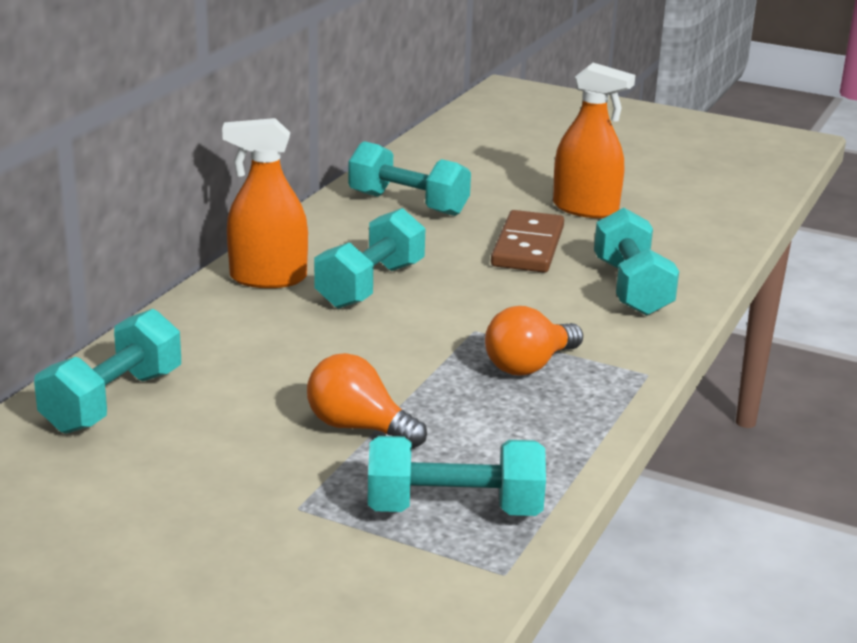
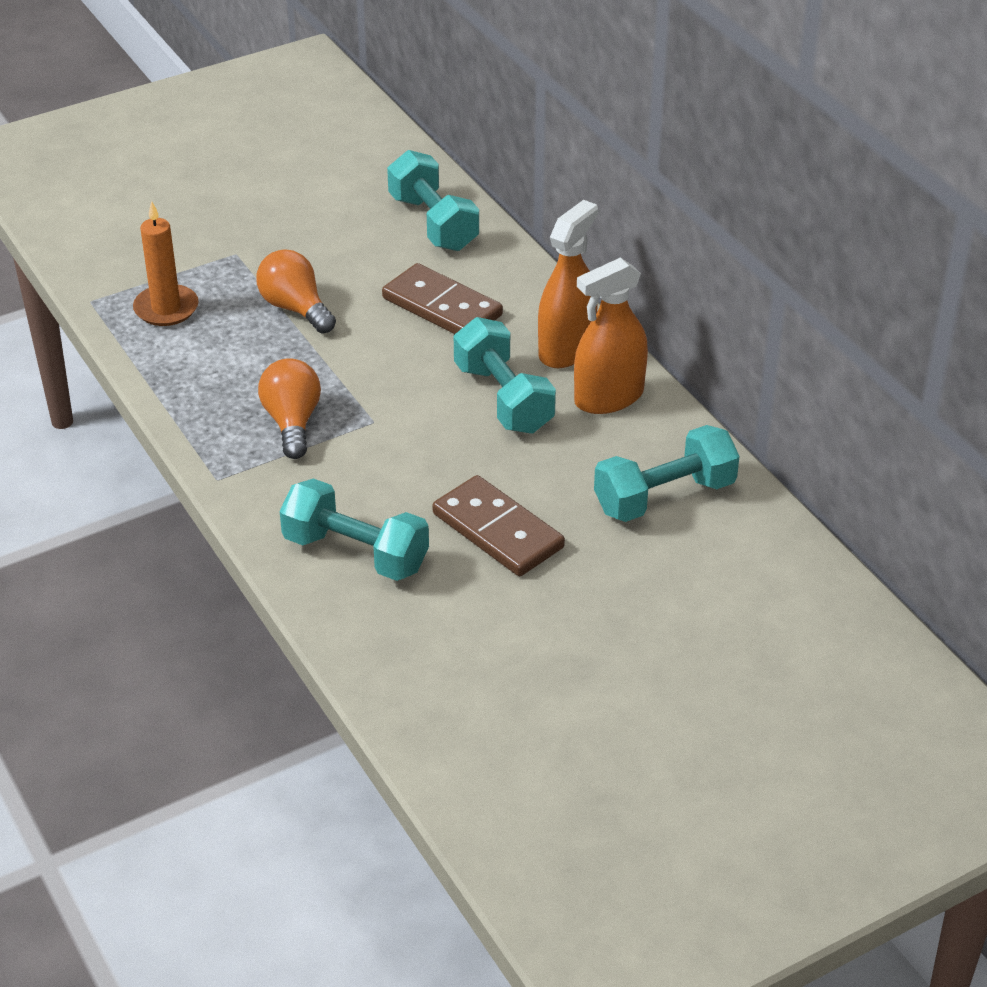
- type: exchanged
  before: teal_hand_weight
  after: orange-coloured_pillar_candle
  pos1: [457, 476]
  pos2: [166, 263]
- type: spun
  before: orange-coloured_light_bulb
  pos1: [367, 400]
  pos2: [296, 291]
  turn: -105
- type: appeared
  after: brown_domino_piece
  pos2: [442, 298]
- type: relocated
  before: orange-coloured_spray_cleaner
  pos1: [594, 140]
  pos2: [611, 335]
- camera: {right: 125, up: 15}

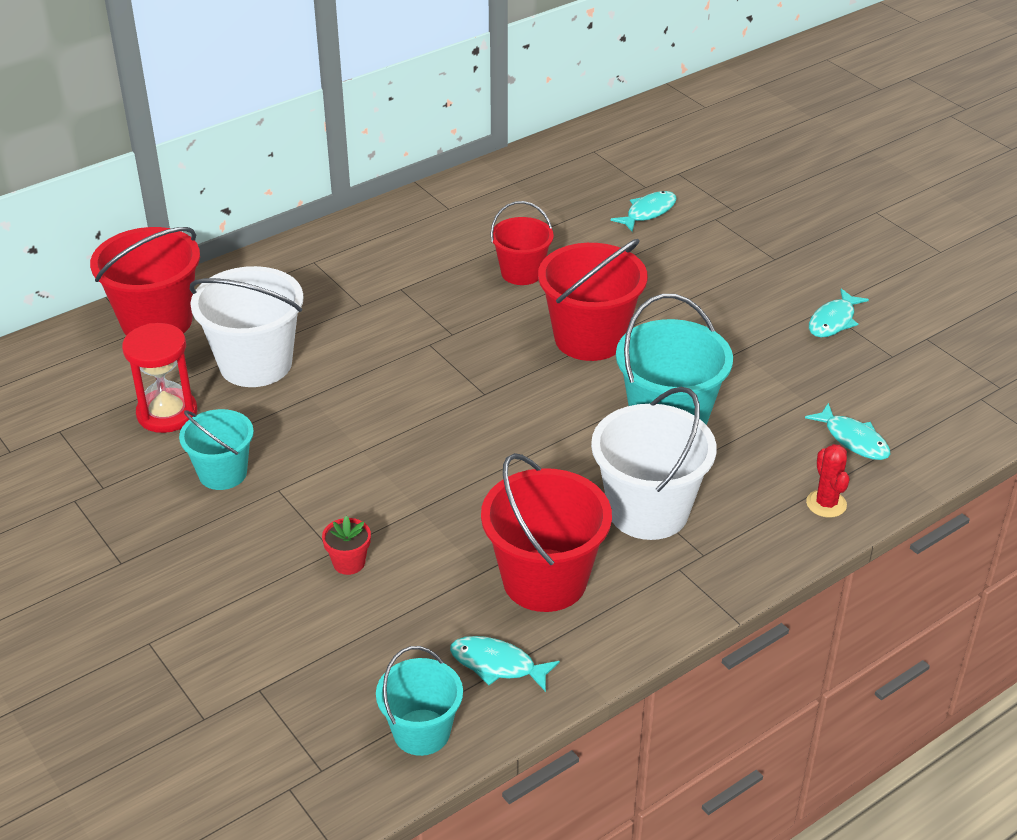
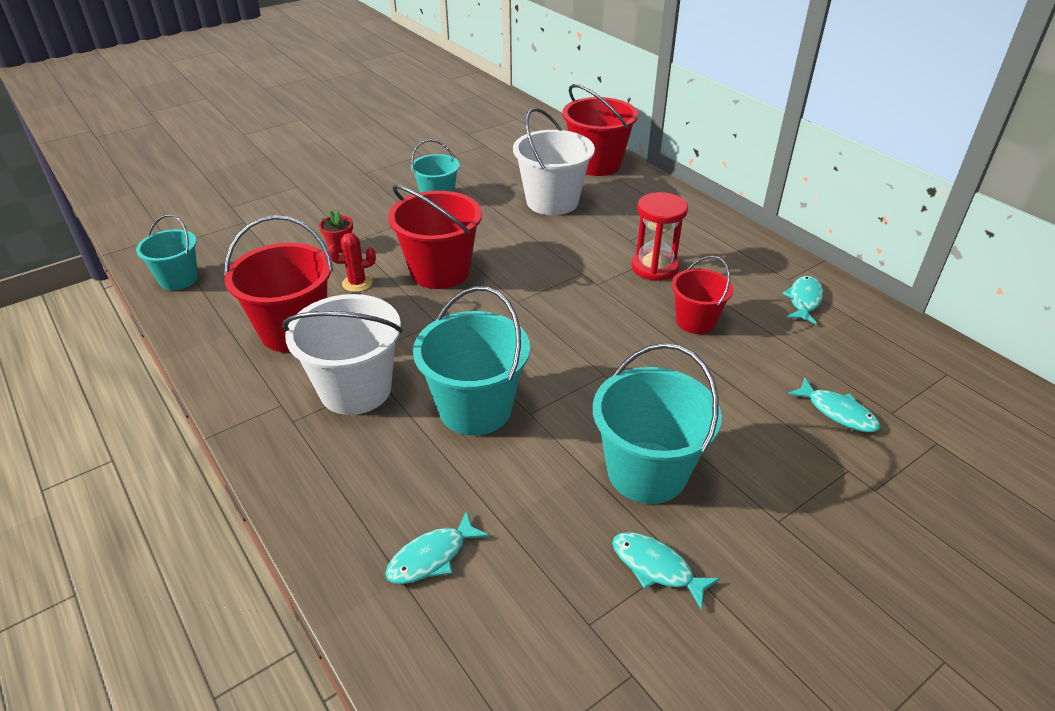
- type: relocated
  before: scarlet_prickly_plant
  pos1: [828, 481]
  pos2: [352, 262]
- type: relocated
  before: scarlet_bucket
  pos1: [593, 300]
  pos2: [435, 237]
- type: appeared
  after: teal_bucket
  pos2: [657, 423]
- type: relocated
  before: scarlet_sand_timer
  pos1: [159, 378]
  pos2: [659, 236]
- type: relocated
  before: teal_fish
  pos1: [505, 664]
  pos2: [802, 300]
- camera: {right: 90, up: 0}

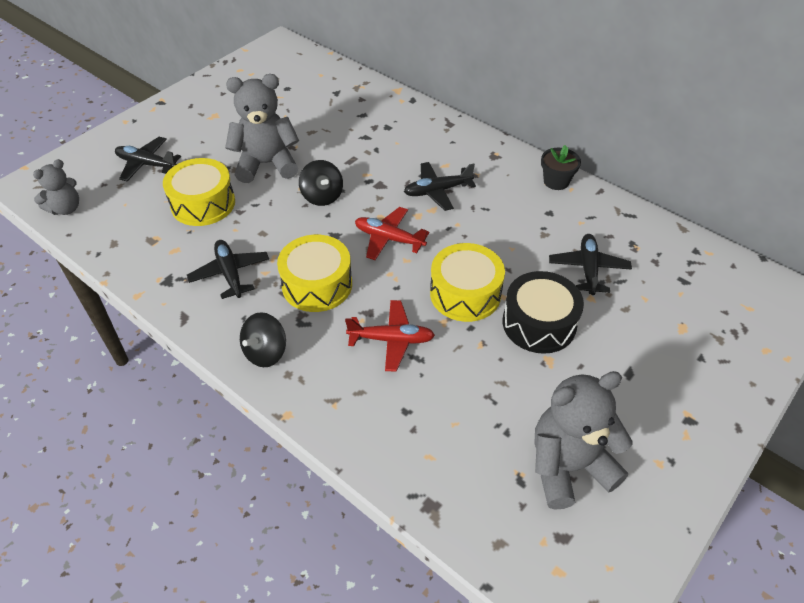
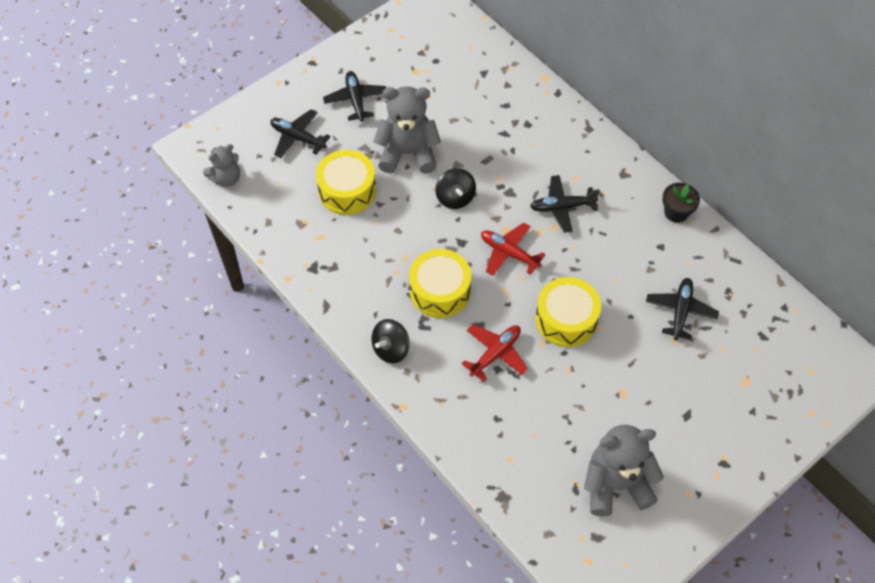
- type: relocated
  before: ebony_toy_plane
  pos1: [228, 269]
  pos2: [354, 96]
- type: spun
  before: scarlet_toy_plane
  pos1: [390, 336]
  pos2: [495, 353]
  turn: -60
- type: missing
  before: ebony_drum
  pos1: [543, 312]
- camera: {right: 10, up: 10}

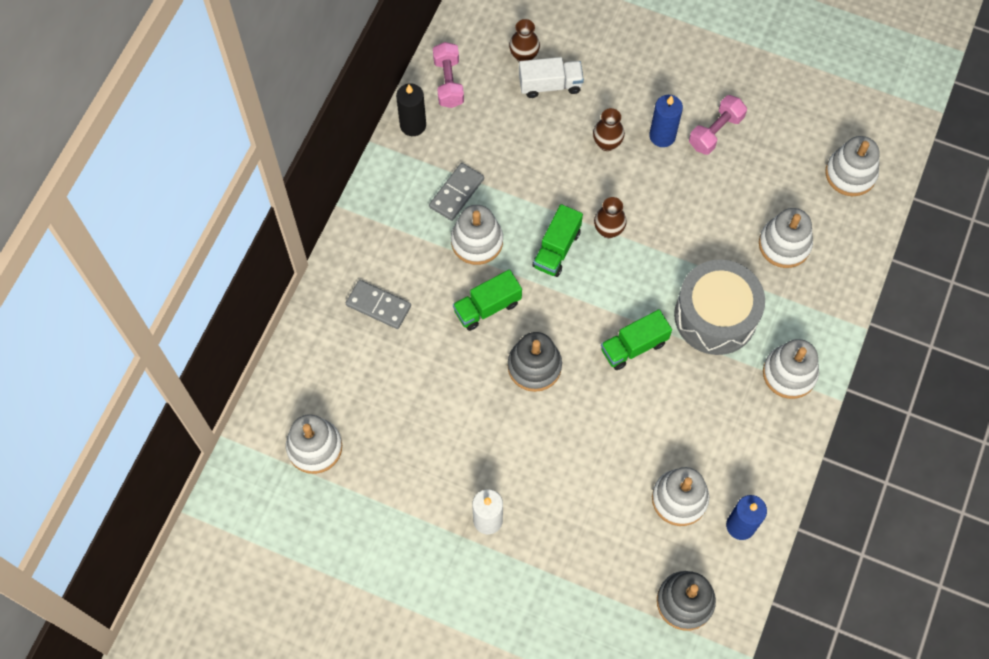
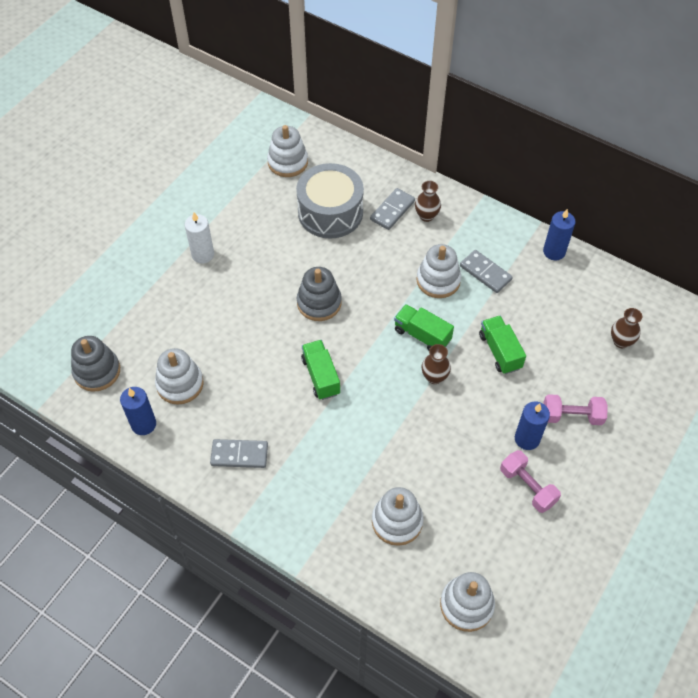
- type: appeared
  after: grey_domino_piece
  pos2: [239, 453]
- type: relocated
  before: grey_drum
  pos1: [719, 307]
  pos2: [330, 201]
- type: relocated
  before: brown_tall_vase
  pos1: [609, 129]
  pos2: [428, 201]
- type: relocated
  before: leaf-green_truck
  pos1: [487, 300]
  pos2: [502, 345]
- type: colour
  before: ebony_pillar_candle
  after: cobalt_pillar_candle
  pos1: [411, 109]
  pos2: [559, 235]
- type: relocated
  before: pink_hand_weight
  pos1: [448, 75]
  pos2: [575, 409]
- type: missing
  before: snow-white_truck
  pos1: [551, 77]
- type: missing
  before: snow-white_stacking_rings
  pos1: [791, 369]
- camera: {right: 100, up: -10}

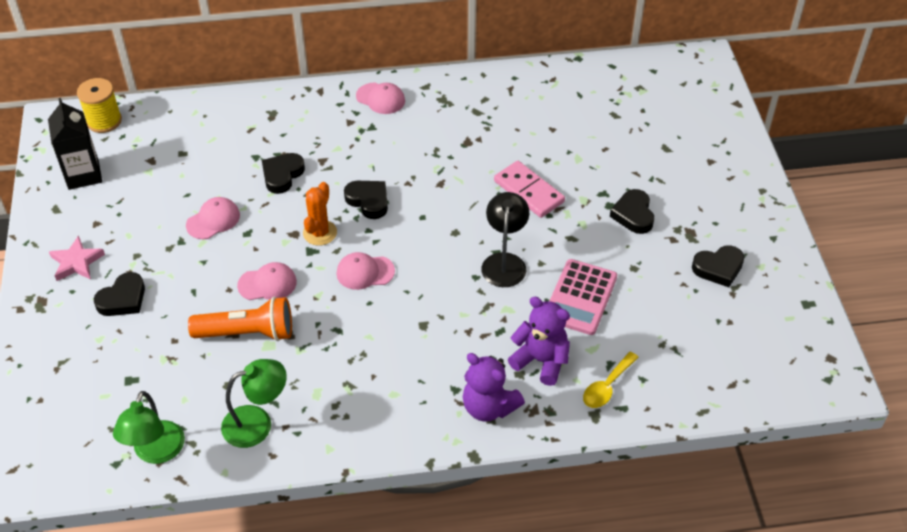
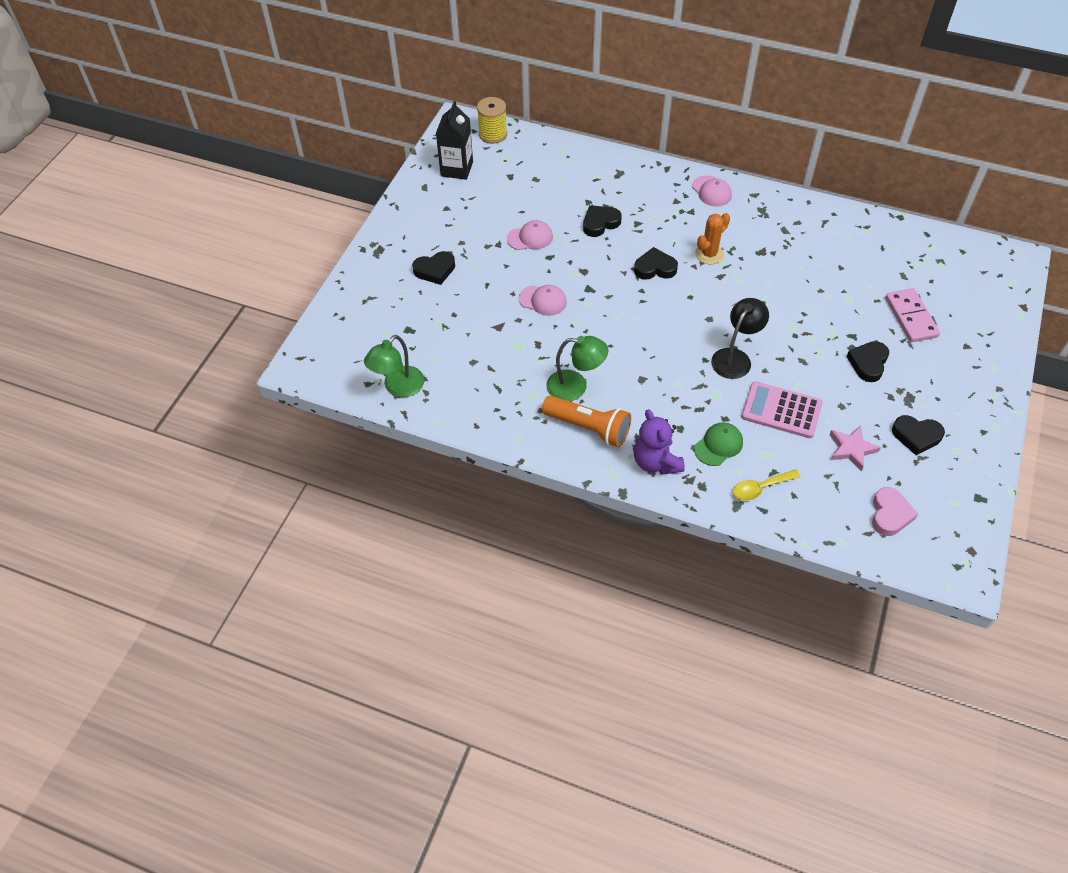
- type: relocated
  before: orange-coloured_pocket_torch
  pos1: [240, 319]
  pos2: [586, 422]
- type: relocated
  before: leaf-green_reading_lamp
  pos1: [254, 403]
  pos2: [577, 368]
- type: spun
  before: ebony_heart
  pos1: [366, 200]
  pos2: [656, 263]
  turn: -75
- type: exchanged
  before: violet_teddy_bear
  after: leaf-green_peaked_cap
  pos1: [539, 341]
  pos2: [718, 444]
- type: relocated
  before: orange-coloured_prickly_plant
  pos1: [320, 214]
  pos2: [712, 238]
- type: spun
  before: pink_adding_machine
  pos1: [583, 297]
  pos2: [782, 409]
  turn: 60
- type: relocated
  before: pink_five-pointed_star
  pos1: [77, 258]
  pos2: [855, 448]
- type: appeared
  after: pink_heart
  pos2: [895, 511]
- type: relocated
  before: pink_domino_piece
  pos1: [529, 189]
  pos2: [912, 315]
- type: missing
  before: pink_peaked_cap
  pos1: [366, 271]
- camera: {right: 30, up: 5}

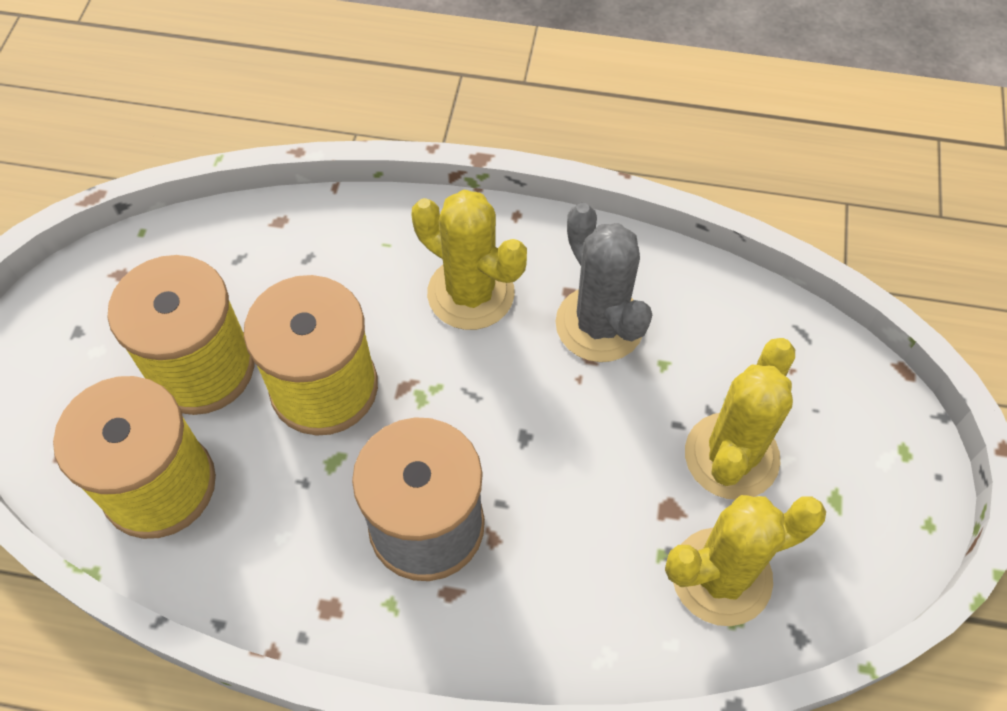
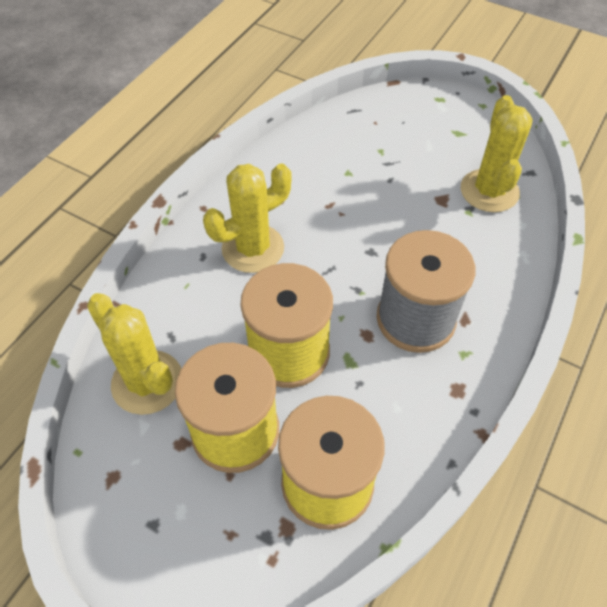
- type: relocated
  before: golden_prickly_plant
  pos1: [740, 419]
  pos2: [134, 354]
- type: missing
  before: grey_prickly_plant
  pos1: [604, 282]
- camera: {right: -70, up: -5}

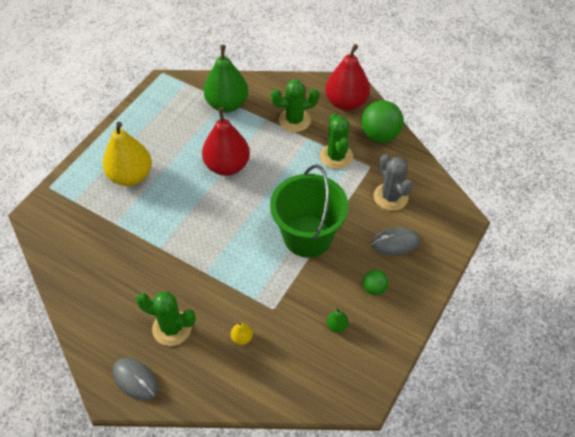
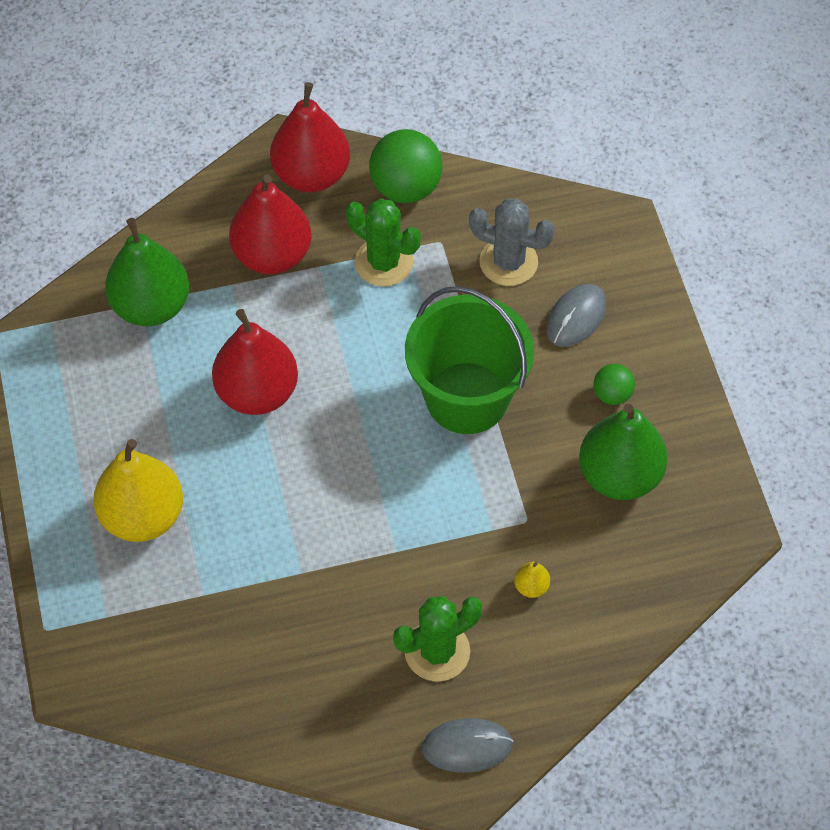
- type: exchanged
  before: leaf-green_prickly_plant
  after: scarlet_pear
  pos1: [295, 105]
  pos2: [270, 224]
- type: size
  before: leaf-green_pear
  pos1: [338, 320]
  pos2: [623, 452]
  scale: 2.49
- camera: {right: -45, up: 5}

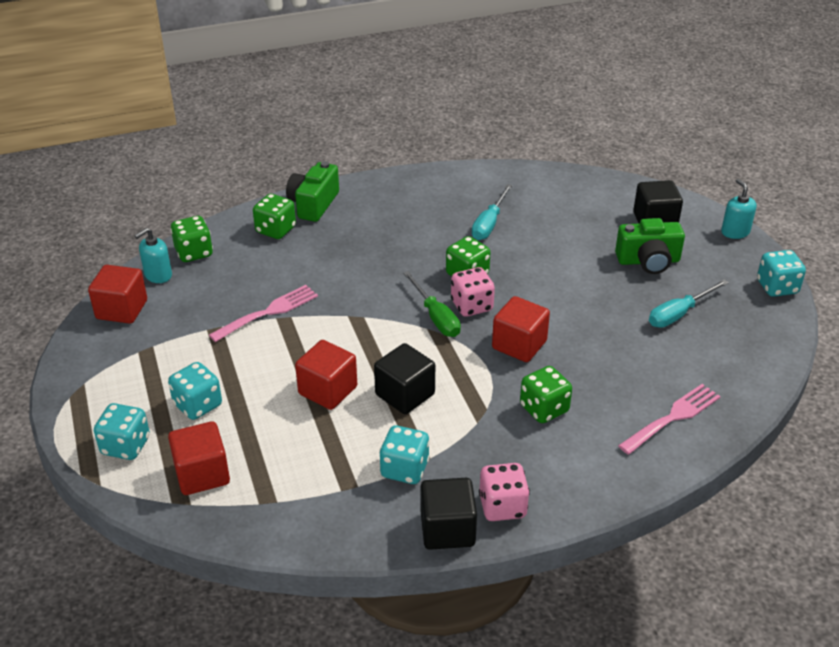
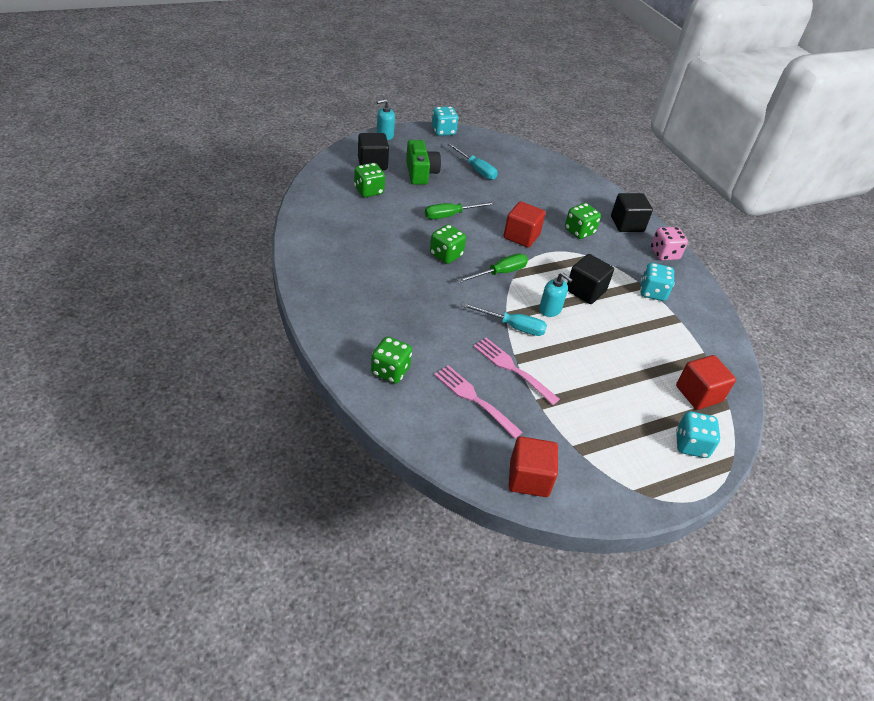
- type: relocated
  before: leaf-green_dice
  pos1: [191, 239]
  pos2: [369, 180]
- type: appeared
  after: leaf-green_flat_screwdriver
  pos2: [460, 210]
- type: relocated
  before: pink_table_fork
  pos1: [669, 419]
  pos2: [478, 402]
- type: relocated
  before: teal_flat_screwdriver
  pos1: [492, 212]
  pos2: [504, 319]
- type: relocated
  before: teal_soap_pump
  pos1: [153, 255]
  pos2: [555, 294]
- type: relocated
  before: ebony_cube
  pos1: [449, 514]
  pos2: [632, 212]
- type: missing
  before: teal_dice
  pos1: [195, 391]
- type: missing
  before: leaf-green_camera
  pos1: [312, 191]
- type: missing
  before: scarlet_cube
  pos1: [326, 375]
- type: missing
  before: pink_dice
  pos1: [473, 292]
- camera: {right: -100, up: 5}

